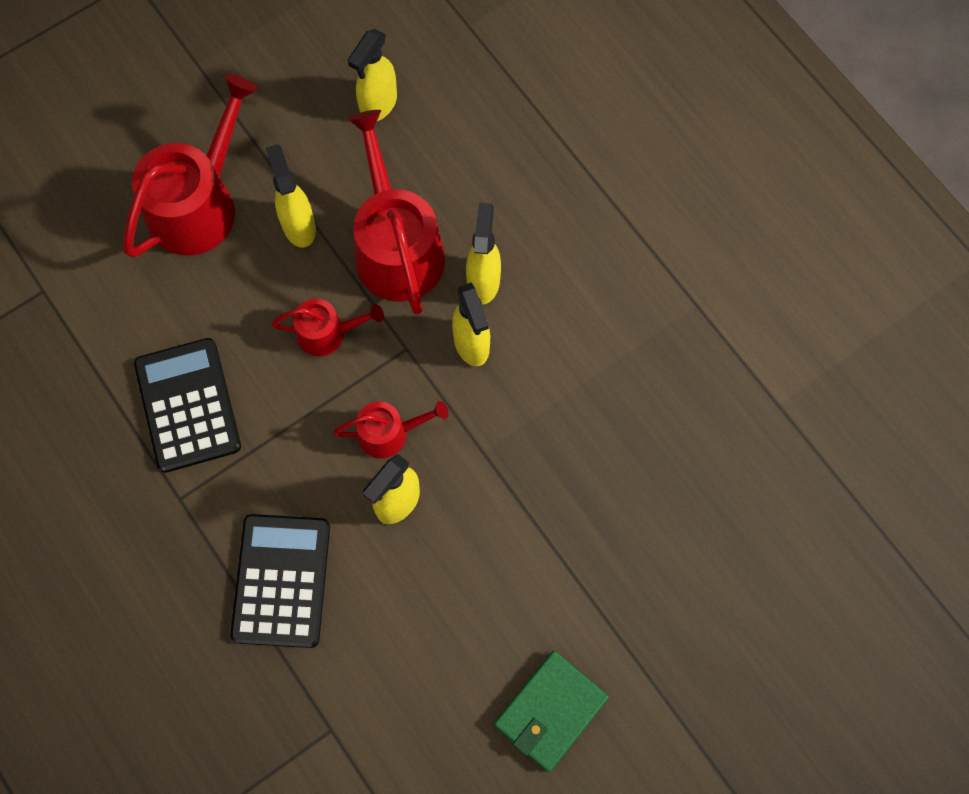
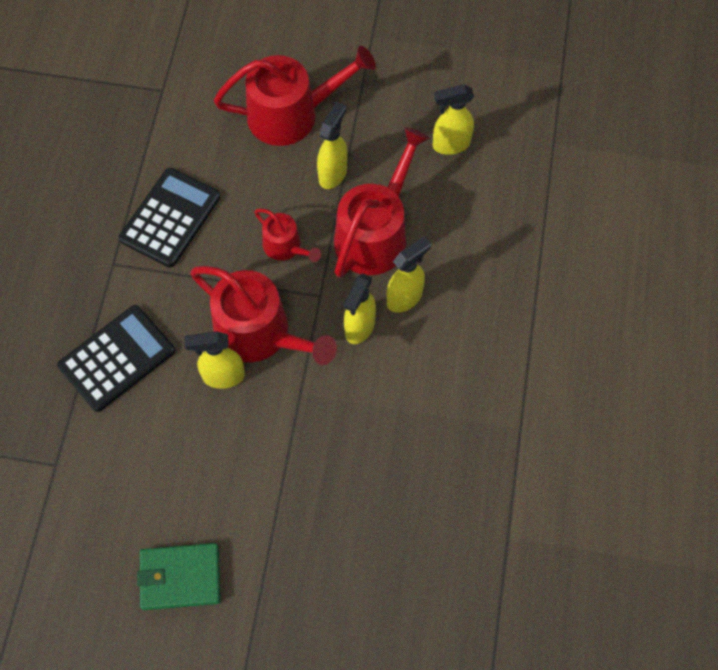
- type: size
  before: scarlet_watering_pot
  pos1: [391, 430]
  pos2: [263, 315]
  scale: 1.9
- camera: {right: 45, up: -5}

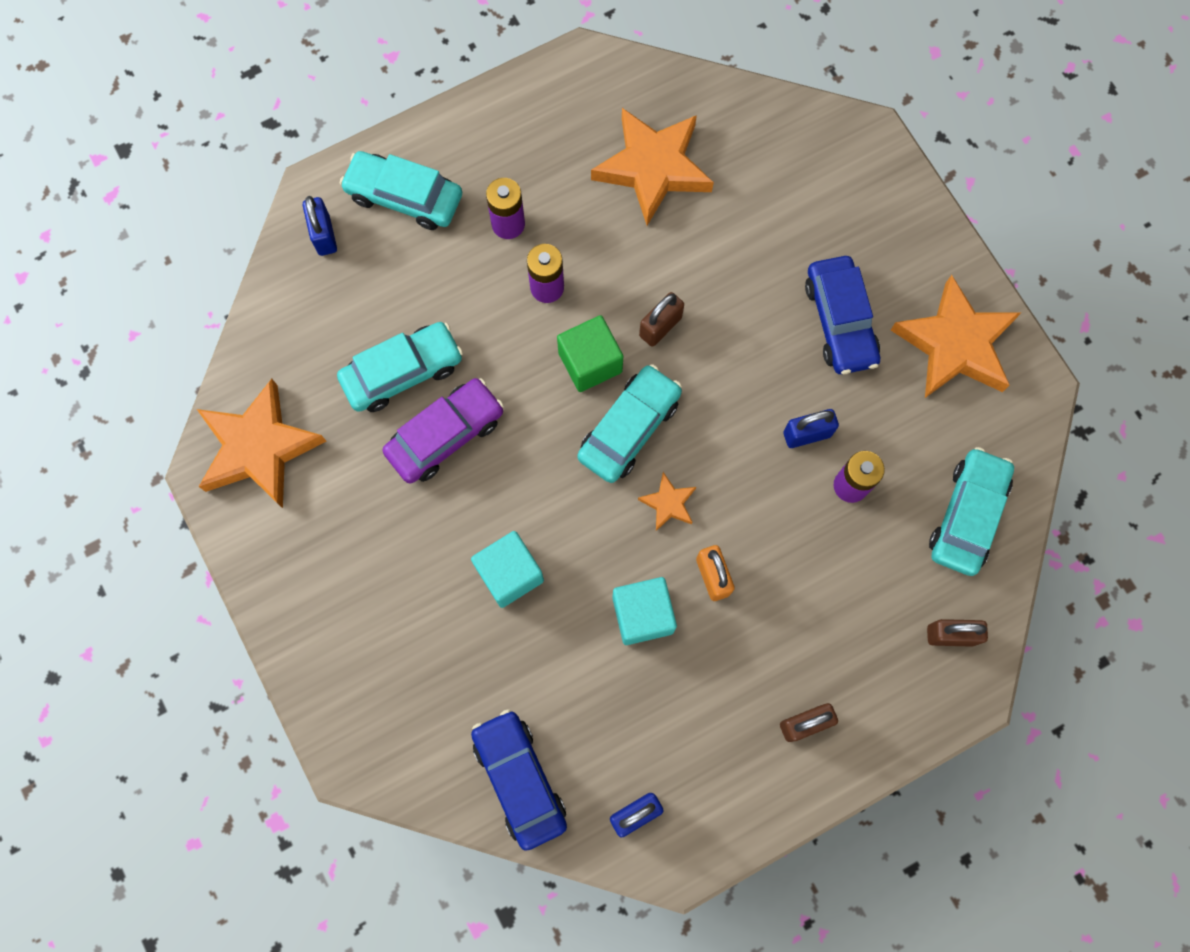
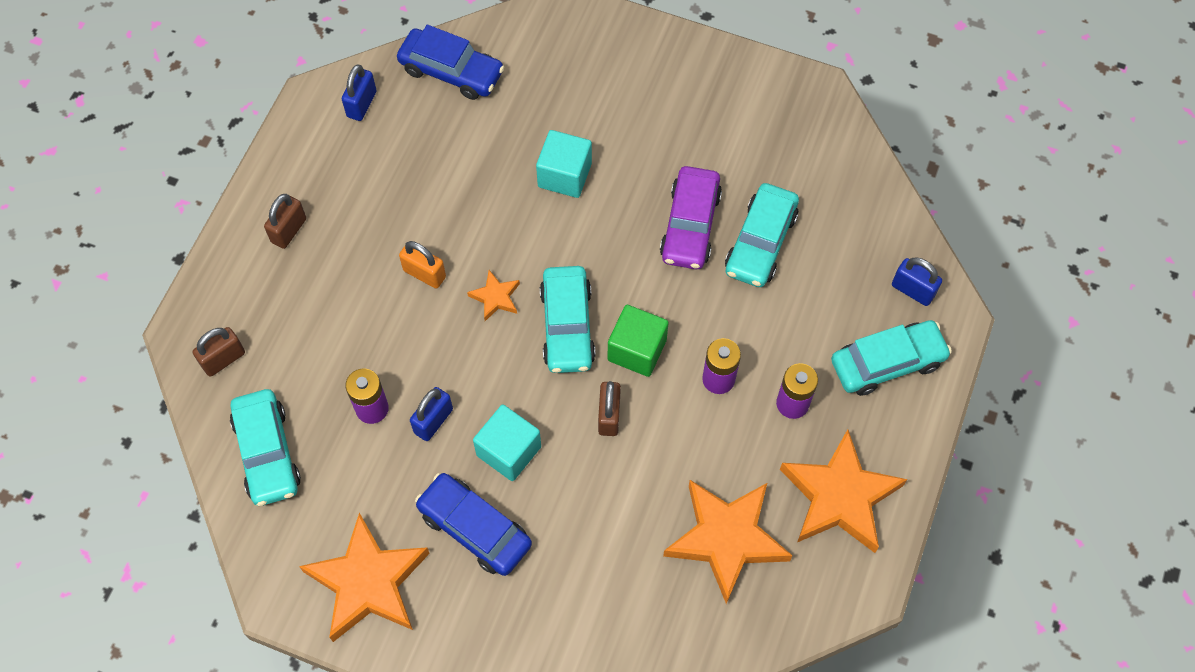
- type: relocated
  before: teal_cube
  pos1: [644, 611]
  pos2: [507, 442]
- type: relocated
  before: orange-coloured_five-pointed_star
  pos1: [261, 443]
  pos2: [843, 491]
- camera: {right: 140, up: -10}

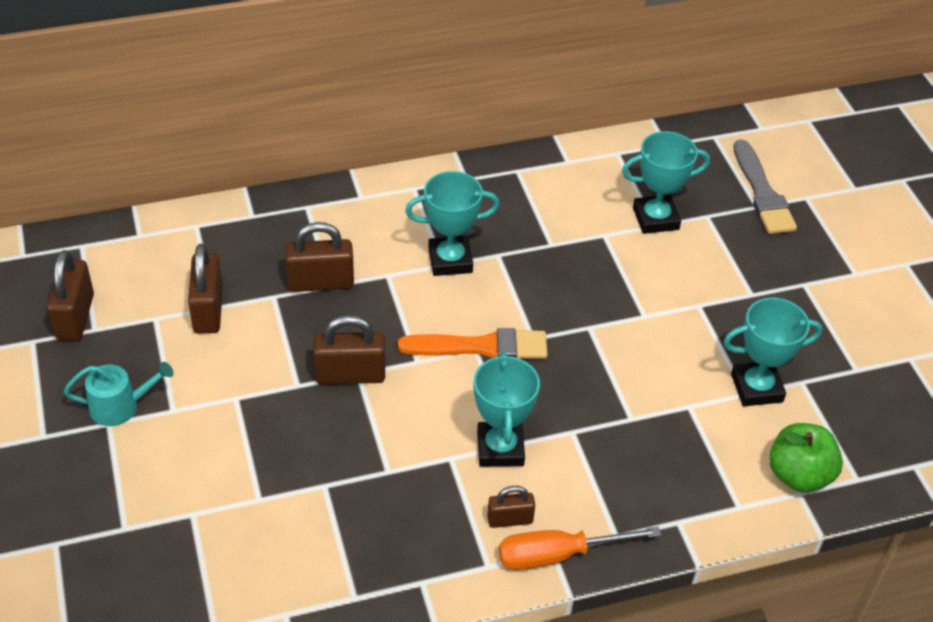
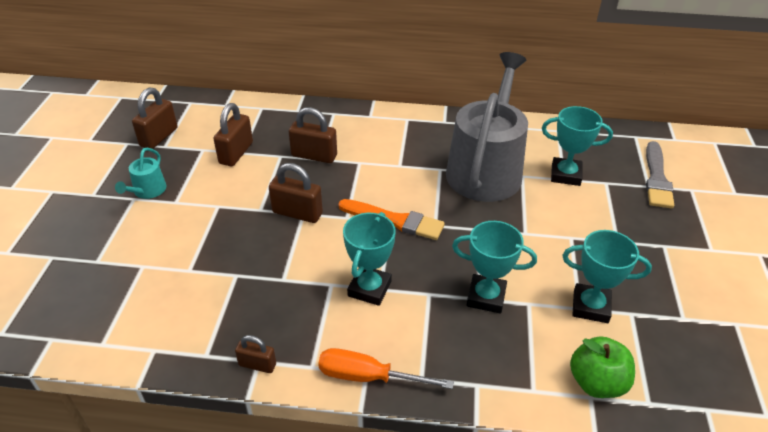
- type: spun
  before: teal_watering_pot
  pos1: [119, 394]
  pos2: [141, 173]
  turn: 90
- type: relocated
  before: brown_lock
  pos1: [511, 507]
  pos2: [255, 354]
- type: appeared
  after: grey_watering_pot
  pos2: [487, 127]
- type: relocated
  before: teal_trophy
  pos1: [452, 223]
  pos2: [494, 267]
- camera: {right: 25, up: -5}

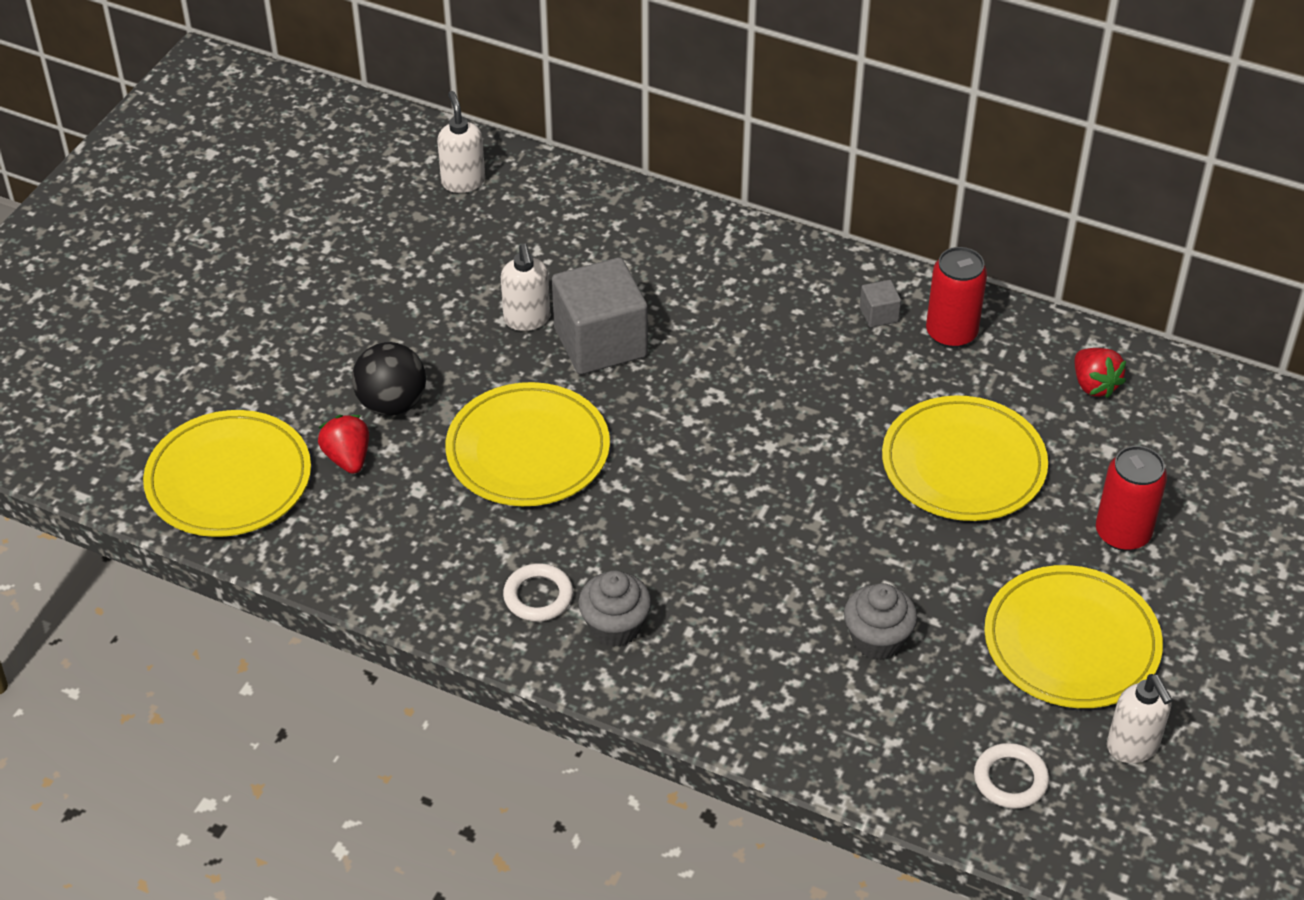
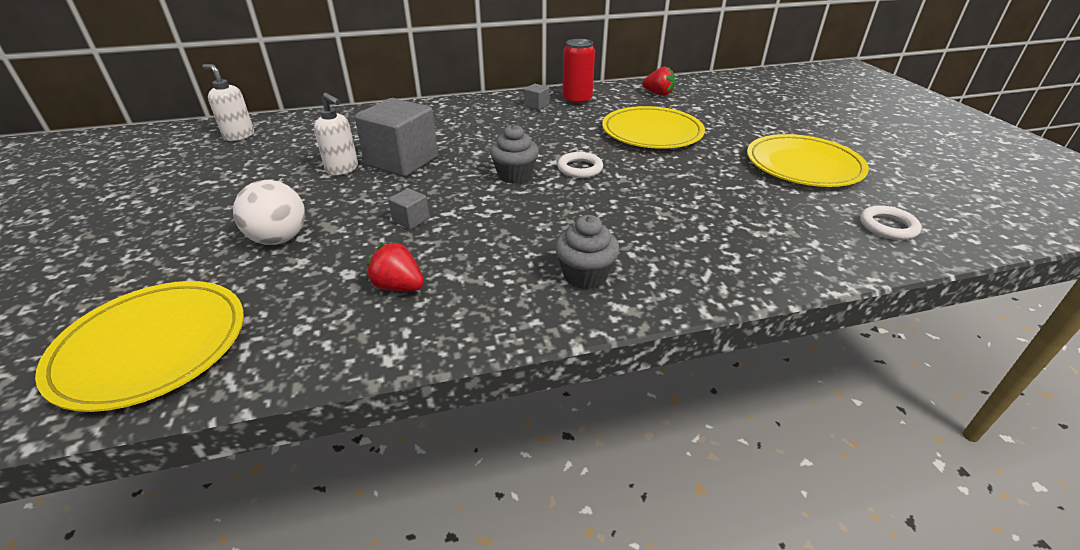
- type: colour
  before: ebony_sphere
  after: snow-white_sphere
  pos1: [389, 379]
  pos2: [269, 212]
- type: relocated
  before: scarlet_toy_strawberry
  pos1: [343, 444]
  pos2: [395, 266]
- type: exchanged
  before: golden_flat_dish
  after: grey_cube
  pos1: [527, 444]
  pos2: [409, 208]
- type: relocated
  before: grey_fairy_cake
  pos1: [880, 621]
  pos2: [514, 154]
- type: relocated
  before: snow-white_ring
  pos1: [538, 592]
  pos2: [580, 165]
- type: missing
  before: scarlet_soda_can
  pos1: [1131, 498]
- type: missing
  before: snow-white_soap_pump
  pos1: [1139, 718]
- camera: {right: -40, up: -10}

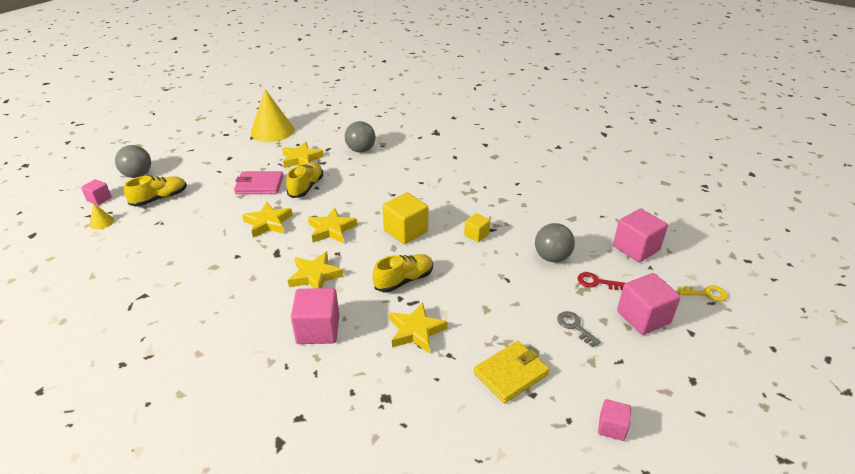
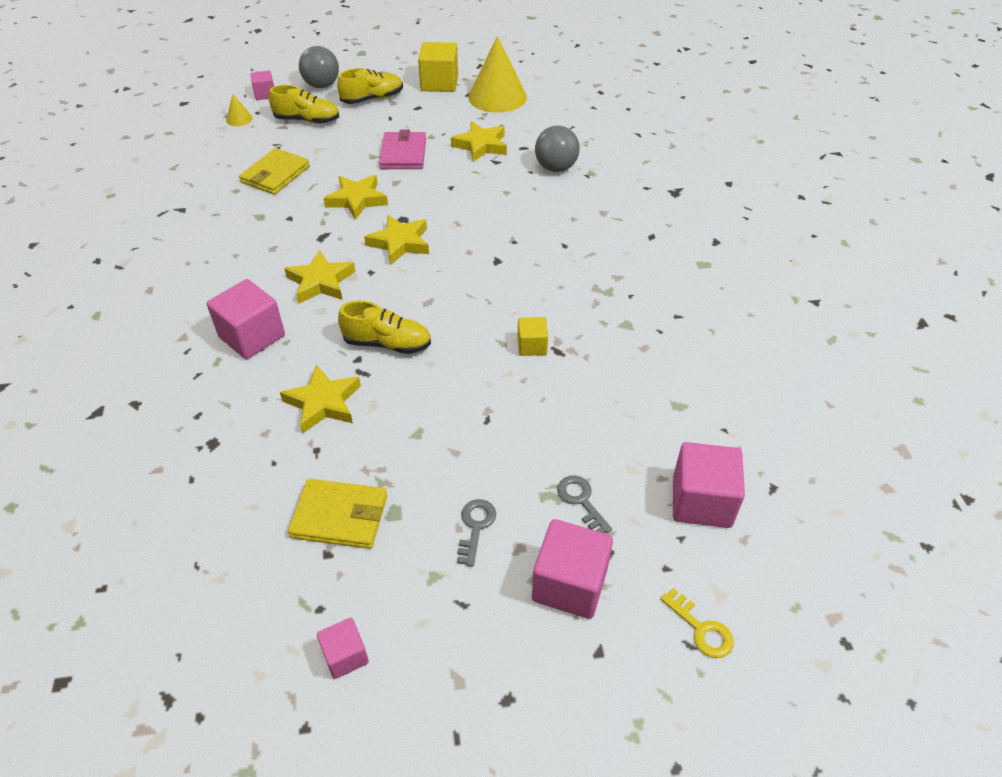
- type: appeared
  after: golden_card_wallet
  pos2: [274, 171]
- type: relocated
  before: golden_lace-up_shoe
  pos1: [304, 180]
  pos2: [370, 86]
- type: spun
  before: pink_card_wallet
  pos1: [258, 182]
  pos2: [402, 149]
  turn: 45
- type: relocated
  before: golden_cube
  pos1: [405, 218]
  pos2: [438, 67]
- type: colour
  before: scarlet_door_key
  after: grey_door_key
  pos1: [601, 281]
  pos2: [584, 504]
- type: missing
  before: grey_sphere
  pos1: [555, 242]
- camera: {right: 45, up: 10}

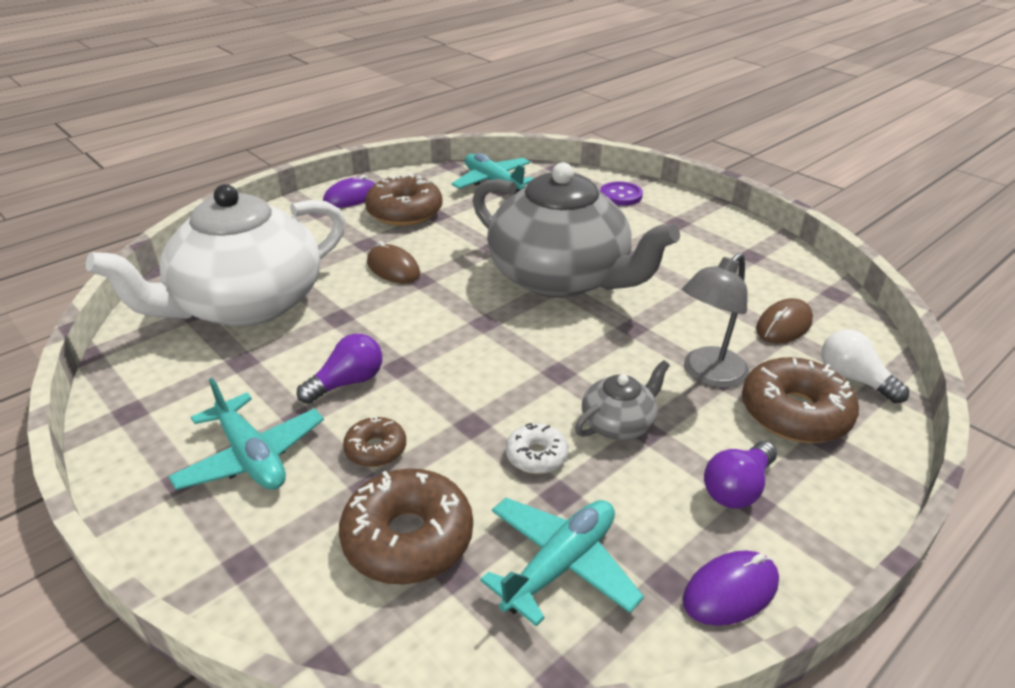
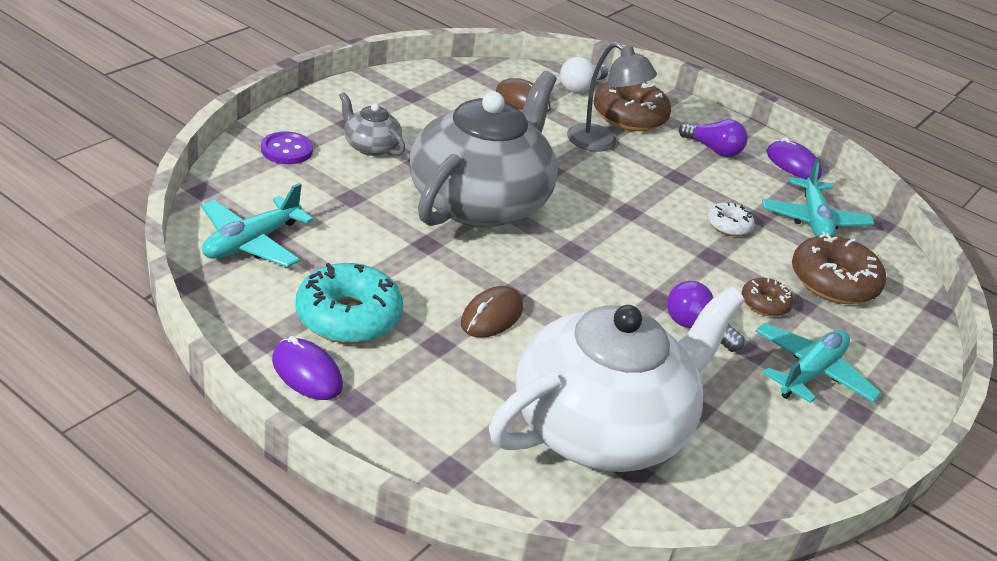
- type: colour
  before: brown_doughnut
  after: teal_doughnut
  pos1: [404, 200]
  pos2: [349, 303]
- type: relocated
  before: grey_china_teapot
  pos1: [622, 400]
  pos2: [372, 124]
- type: spun
  before: snow-white_china_teapot
  pos1: [216, 255]
  pos2: [617, 379]
  turn: -75
- type: spun
  before: teal_toy_plane
  pos1: [562, 562]
  pos2: [818, 197]
  turn: -120
- camera: {right: -105, up: 0}

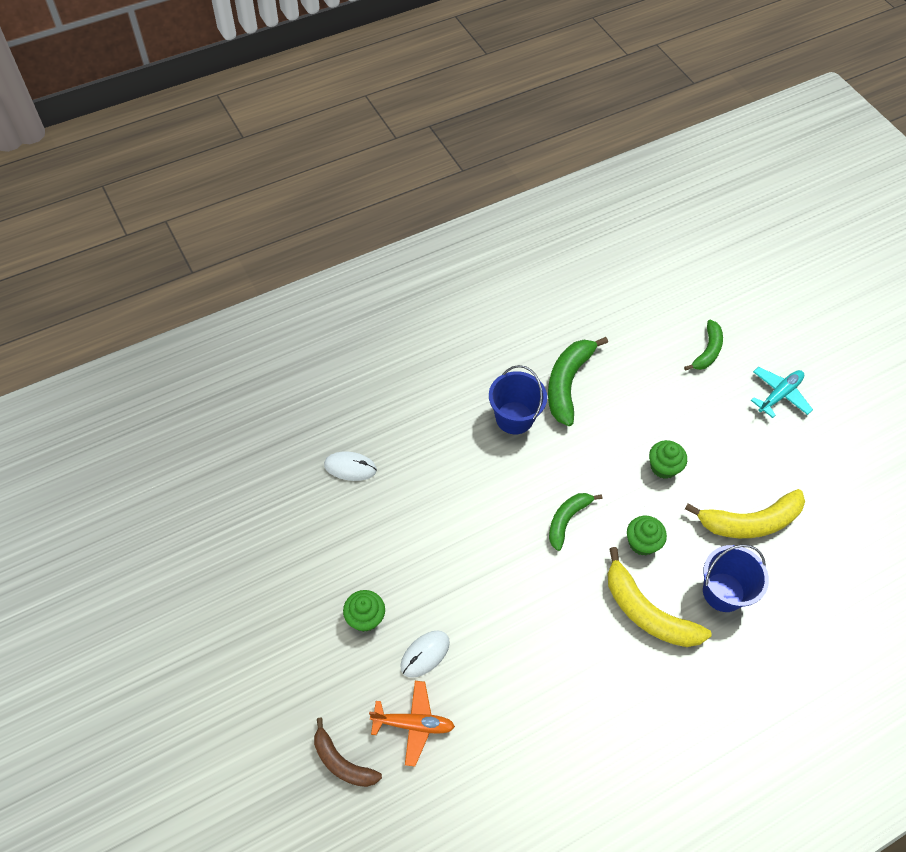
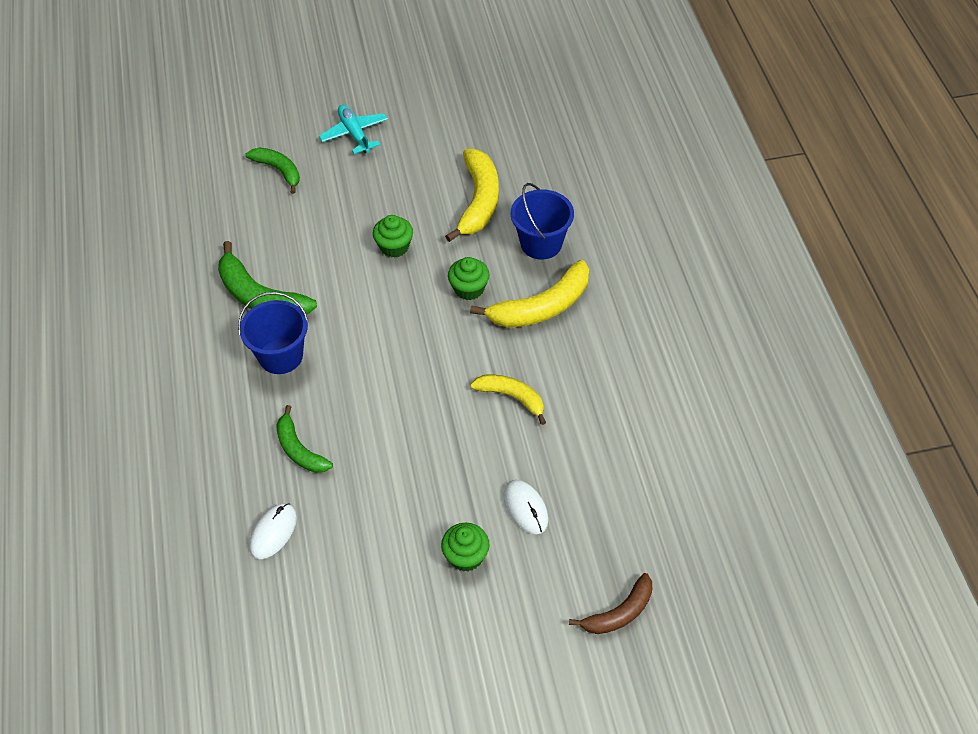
- type: relocated
  before: leaf-green_banana_fruit
  pos1: [575, 522]
  pos2: [304, 439]
- type: appeared
  after: golden_banana_fruit
  pos2: [508, 399]
- type: missing
  before: orange-coloured_toy_plane
  pos1: [412, 723]
- camera: {right: -70, up: -5}

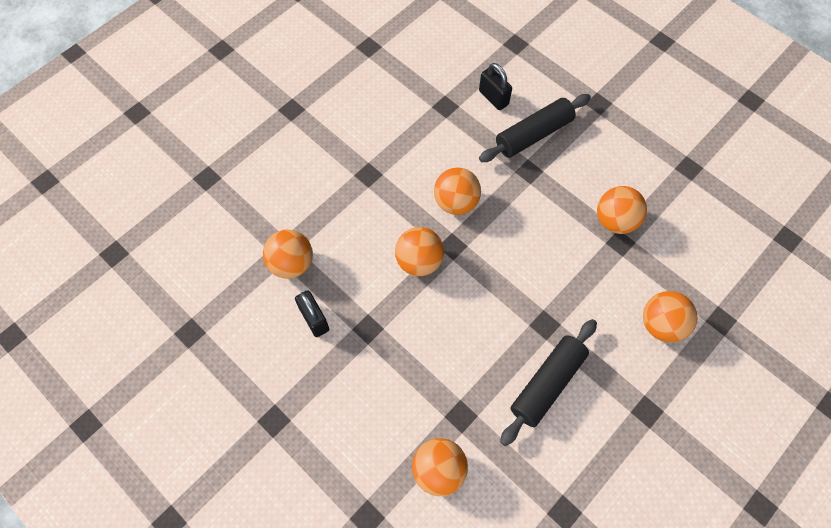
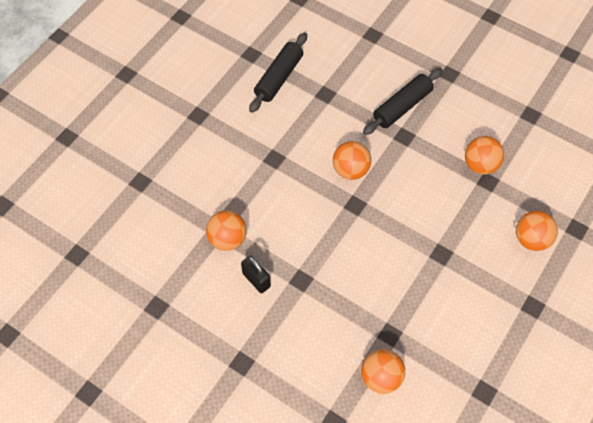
- type: relocated
  before: ebony_dough_roller
  pos1: [548, 382]
  pos2: [278, 72]
- type: missing
  before: orange-coloured_sphere
  pos1: [419, 251]
- type: missing
  before: ebony_lock
  pos1: [495, 86]
- camera: {right: -10, up: -5}

